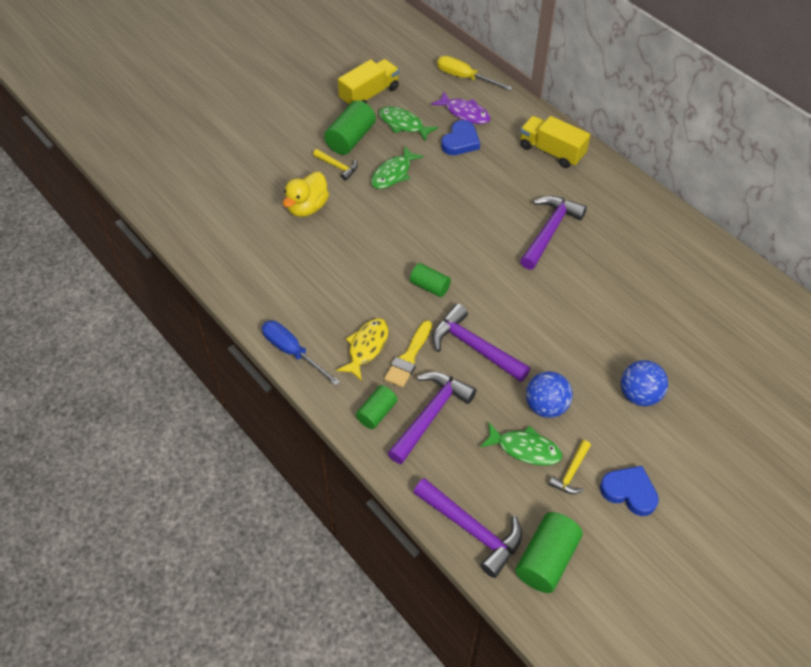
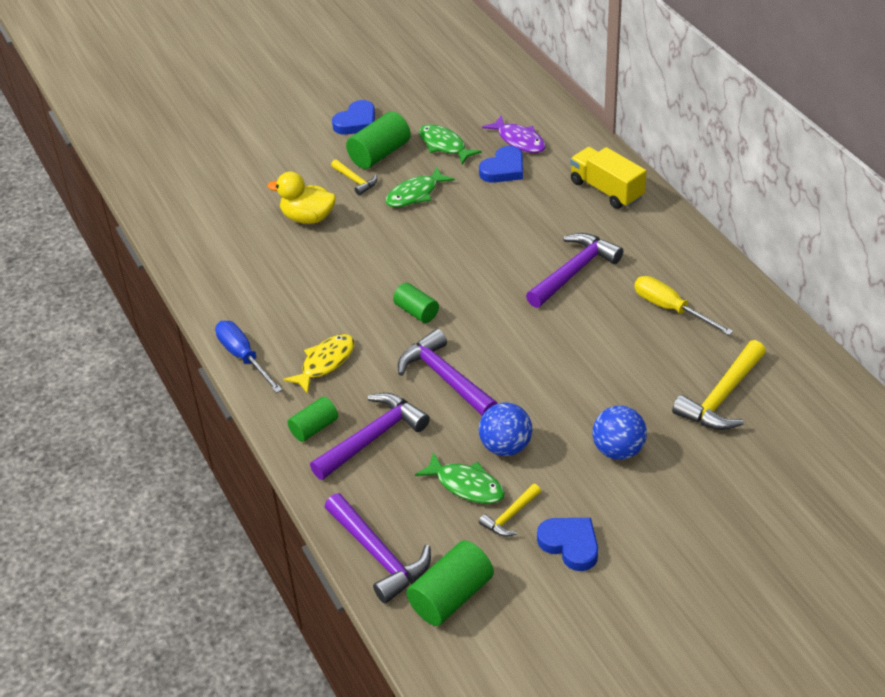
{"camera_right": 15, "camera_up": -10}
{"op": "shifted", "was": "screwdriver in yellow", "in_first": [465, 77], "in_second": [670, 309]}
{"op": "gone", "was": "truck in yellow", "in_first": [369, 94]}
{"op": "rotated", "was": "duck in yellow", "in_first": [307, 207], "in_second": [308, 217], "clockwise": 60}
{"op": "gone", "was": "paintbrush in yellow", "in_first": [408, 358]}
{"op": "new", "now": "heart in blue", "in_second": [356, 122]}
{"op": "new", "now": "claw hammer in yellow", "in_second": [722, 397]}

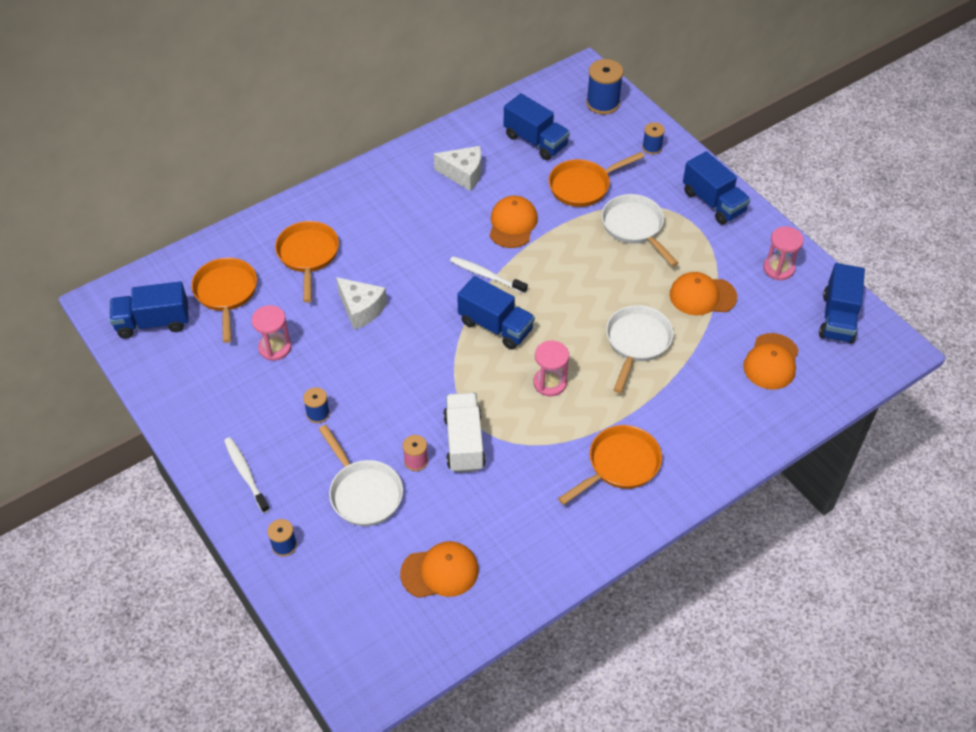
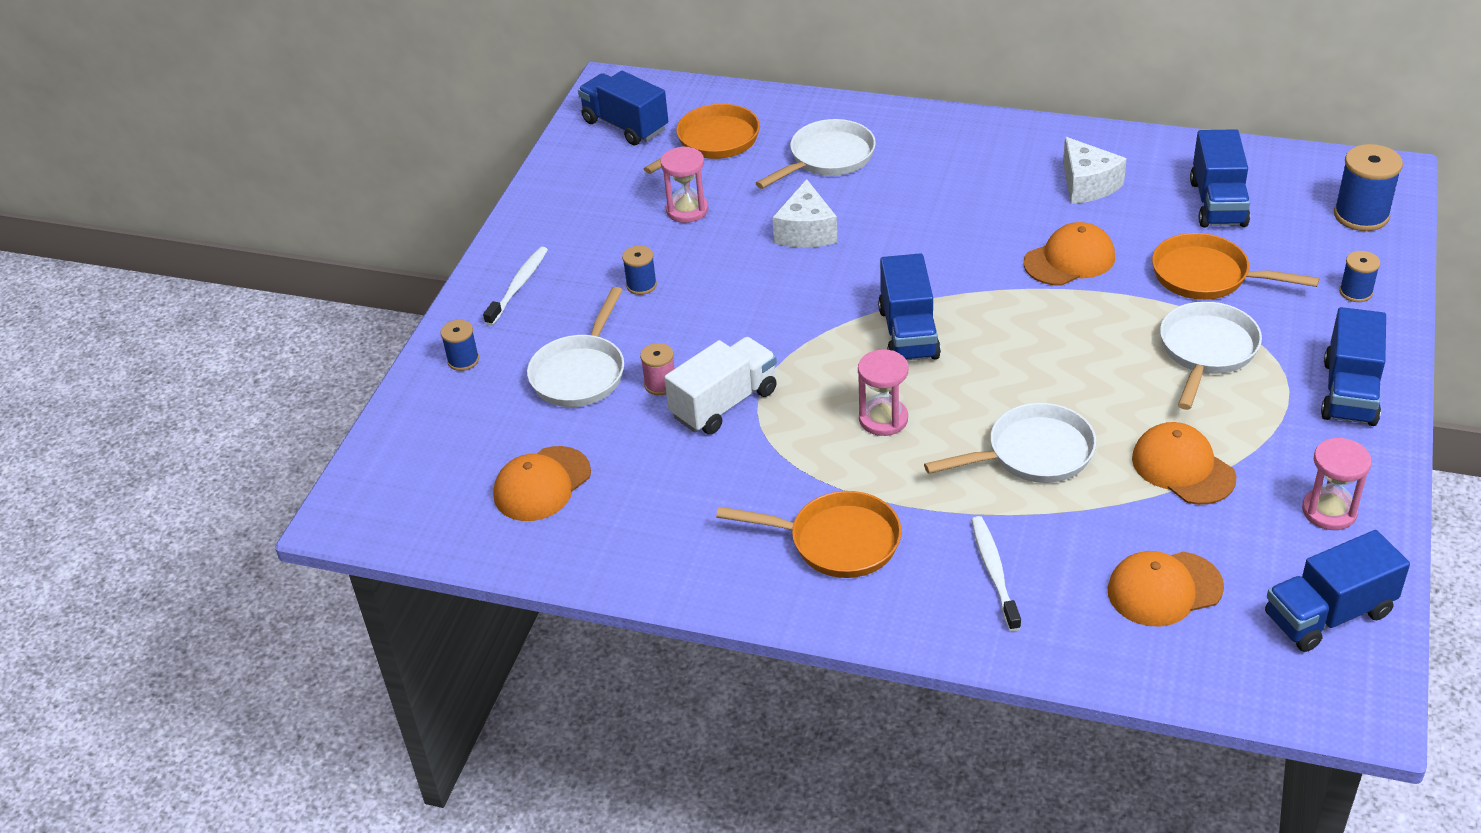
{"camera_right": 55, "camera_up": -10}
{"op": "repainted", "was": "skillet in bright orange", "now": "skillet in pure white", "in_first": [308, 255], "in_second": [827, 158]}
{"op": "shifted", "was": "tooth brush in pure white", "in_first": [486, 275], "in_second": [994, 572]}
{"op": "rotated", "was": "peaked cap in bright orange", "in_first": [440, 571], "in_second": [542, 484], "clockwise": 90}

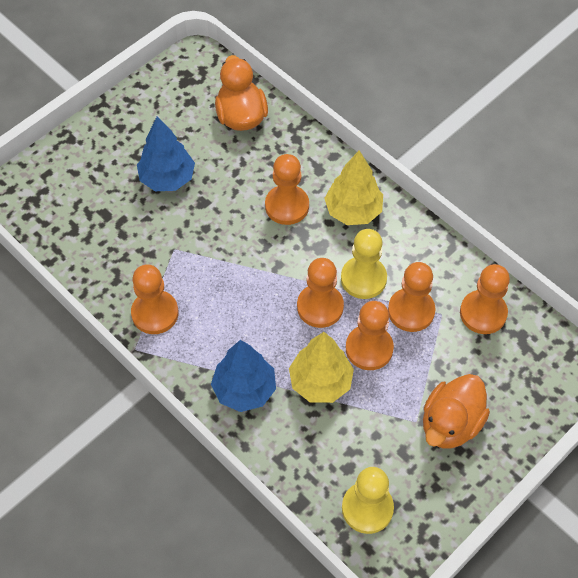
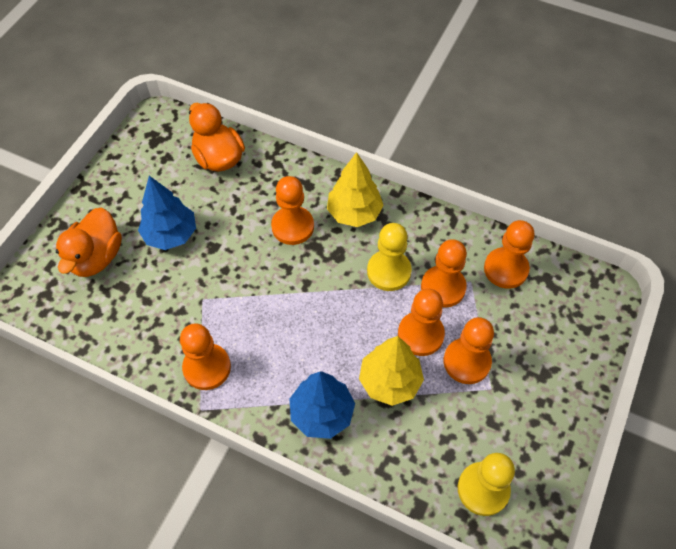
{"camera_right": -20, "camera_up": 0}
{"op": "shifted", "was": "chess pawn in bright orange", "in_first": [320, 307], "in_second": [467, 362]}
{"op": "shifted", "was": "duck in bright orange", "in_first": [450, 424], "in_second": [96, 257]}

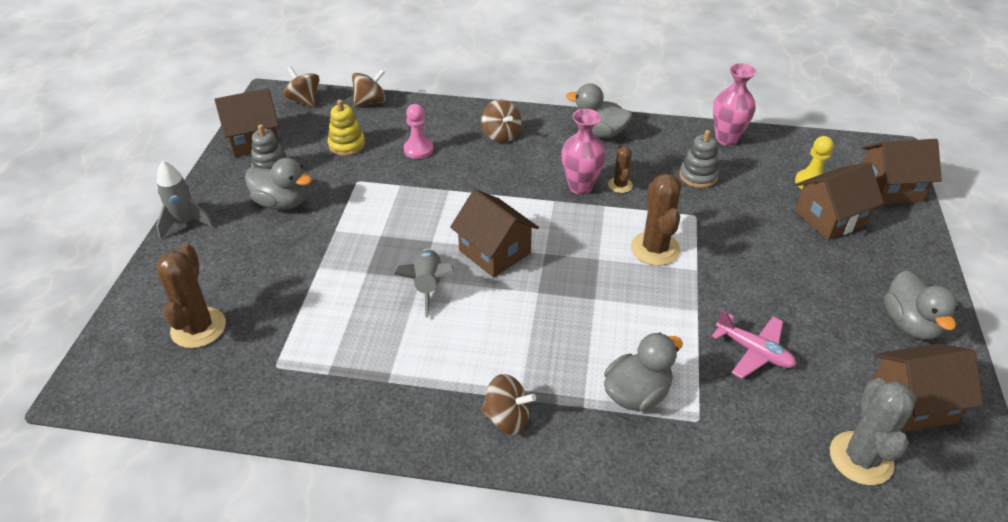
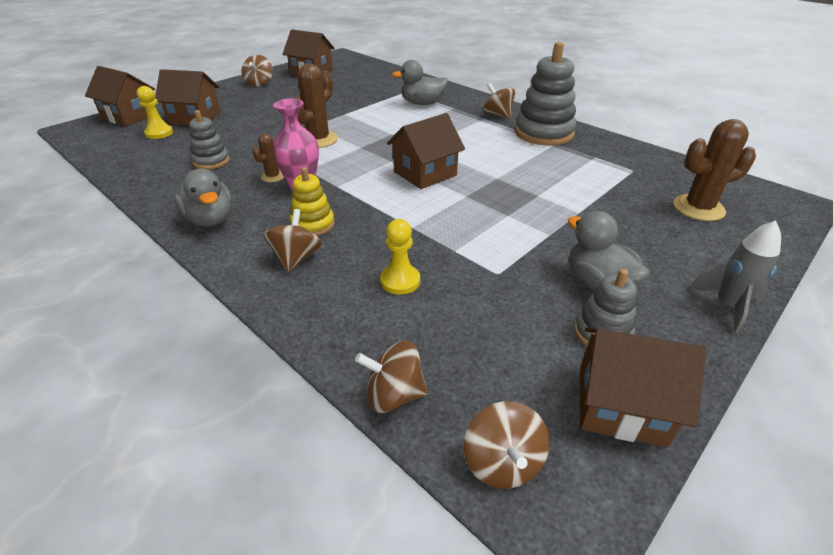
{"camera_right": -145, "camera_up": -5}
{"op": "gone", "was": "vase in rosy", "in_first": [726, 139]}
{"op": "shifted", "was": "stacking rings in yellow", "in_first": [347, 145], "in_second": [313, 224]}
{"op": "repainted", "was": "chess pawn in rosy", "now": "chess pawn in yellow", "in_first": [418, 149], "in_second": [400, 281]}
{"op": "rotated", "was": "house in russet", "in_first": [494, 252], "in_second": [425, 173], "clockwise": 60}
{"op": "rotated", "was": "saguaro cactus in russet", "in_first": [198, 328], "in_second": [698, 208], "clockwise": 45}
{"op": "gone", "was": "rocket in grey", "in_first": [428, 286]}
{"op": "swapped", "was": "duck in grey", "now": "toy top in russet", "in_first": [910, 323], "in_second": [259, 83]}
{"op": "gone", "was": "toy plane in rosy", "in_first": [754, 351]}
{"op": "gone", "was": "saguaro cactus in grey", "in_first": [861, 458]}
{"op": "new", "now": "stacking rings in grey", "in_second": [543, 133]}

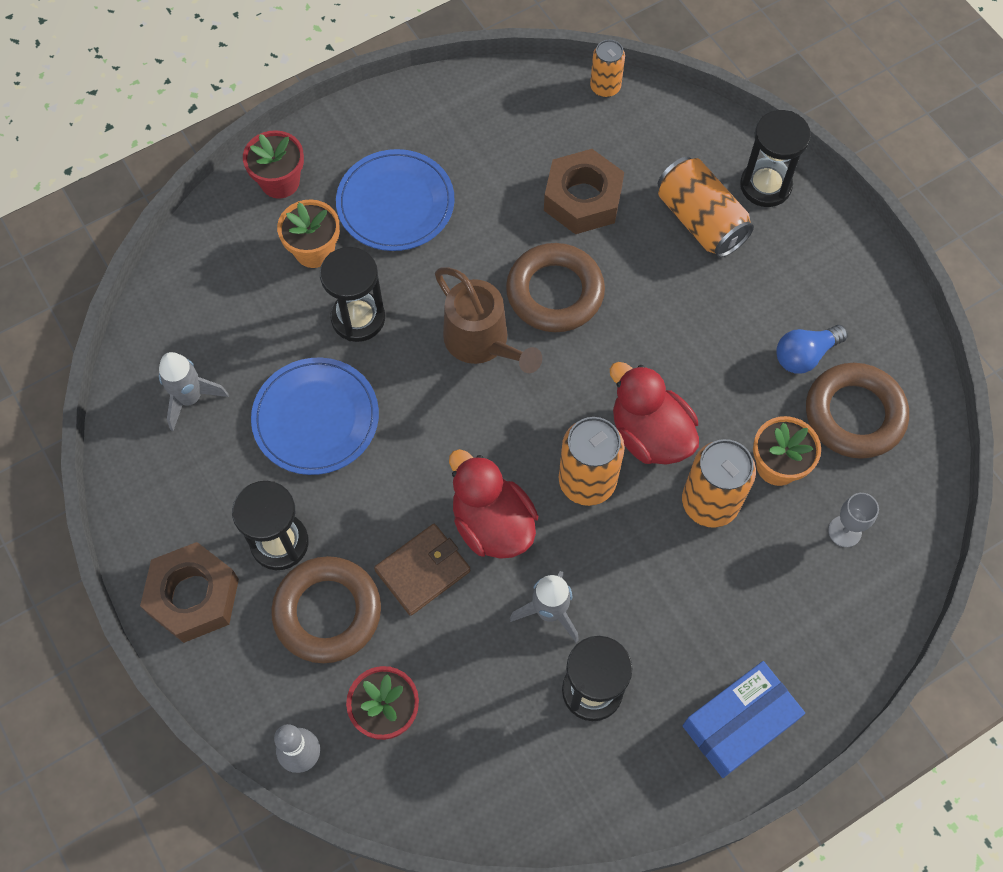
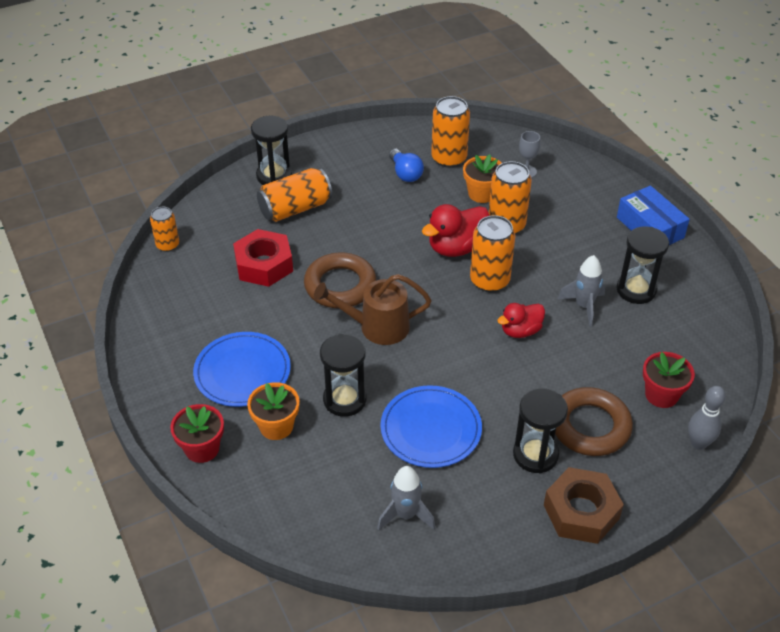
{"camera_right": -85, "camera_up": -20}
{"op": "repainted", "was": "hexagon nut in russet", "now": "hexagon nut in scarlet", "in_first": [583, 199], "in_second": [264, 265]}
{"op": "rotated", "was": "watering can in russet", "in_first": [482, 343], "in_second": [376, 327], "clockwise": -150}
{"op": "swapped", "was": "torus in russet", "now": "can in bright orange", "in_first": [854, 414], "in_second": [449, 158]}
{"op": "scaled", "was": "duck in scarlet", "in_first": [492, 524], "in_second": [520, 331], "ratio": 0.65}
{"op": "gone", "was": "wallet in russet", "in_first": [423, 571]}

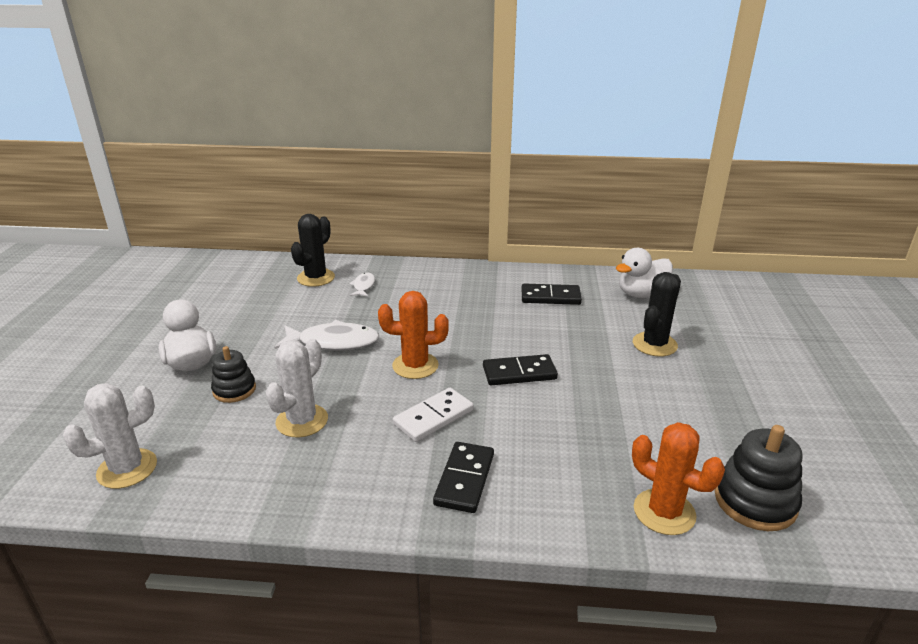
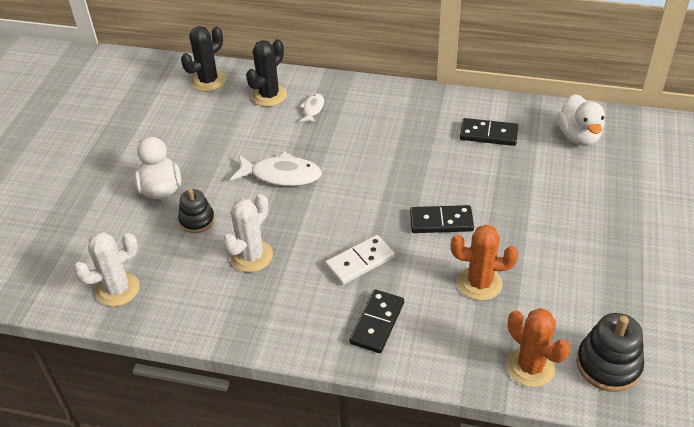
{"camera_right": 10, "camera_up": 15}
{"op": "rotated", "was": "duck in pure white", "in_first": [641, 294], "in_second": [579, 136], "clockwise": -75}
{"op": "shifted", "was": "saguaro cactus in ebony", "in_first": [654, 344], "in_second": [208, 81]}
{"op": "shifted", "was": "saguaro cactus in bright orange", "in_first": [415, 366], "in_second": [480, 283]}

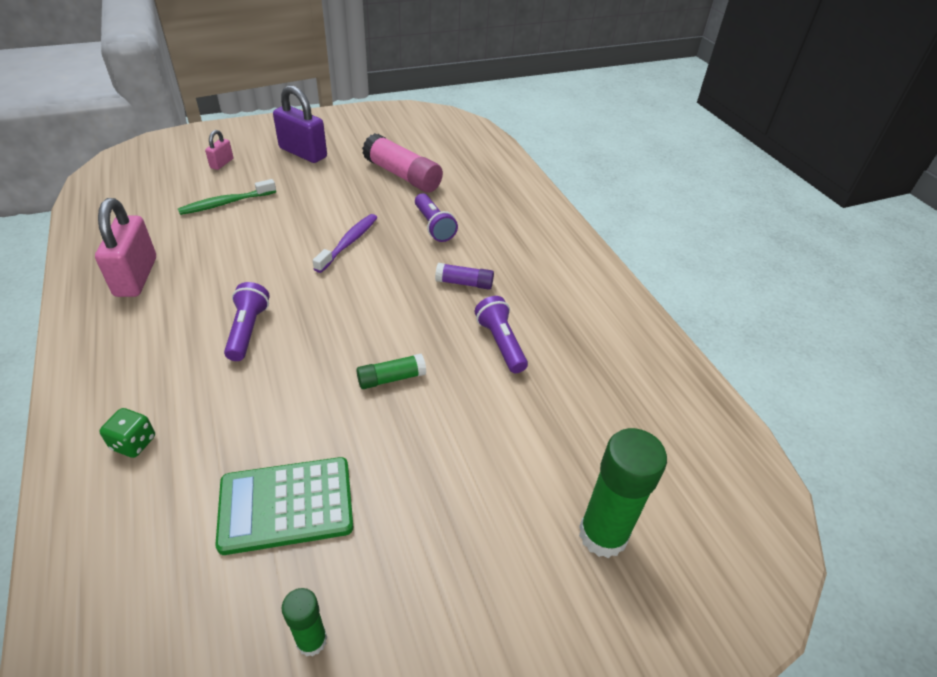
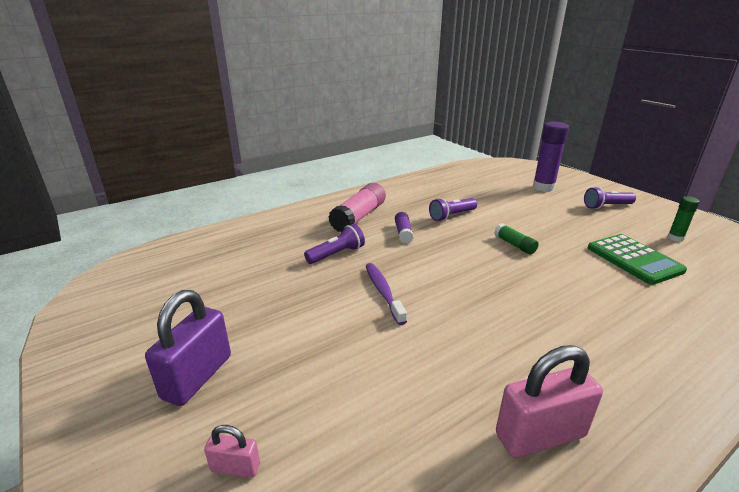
{"camera_right": -100, "camera_up": -15}
{"op": "shifted", "was": "glue in rosy", "in_first": [402, 175], "in_second": [359, 217]}
{"op": "gone", "was": "tooth brush in emerald", "in_first": [226, 203]}
{"op": "rotated", "was": "tooth brush in violet", "in_first": [349, 243], "in_second": [383, 292], "clockwise": 60}
{"op": "shifted", "was": "pocket torch in violet", "in_first": [248, 330], "in_second": [606, 206]}
{"op": "gone", "was": "die in emerald", "in_first": [134, 443]}
{"op": "repainted", "was": "glue in emerald", "now": "glue in violet", "in_first": [602, 534], "in_second": [543, 187]}

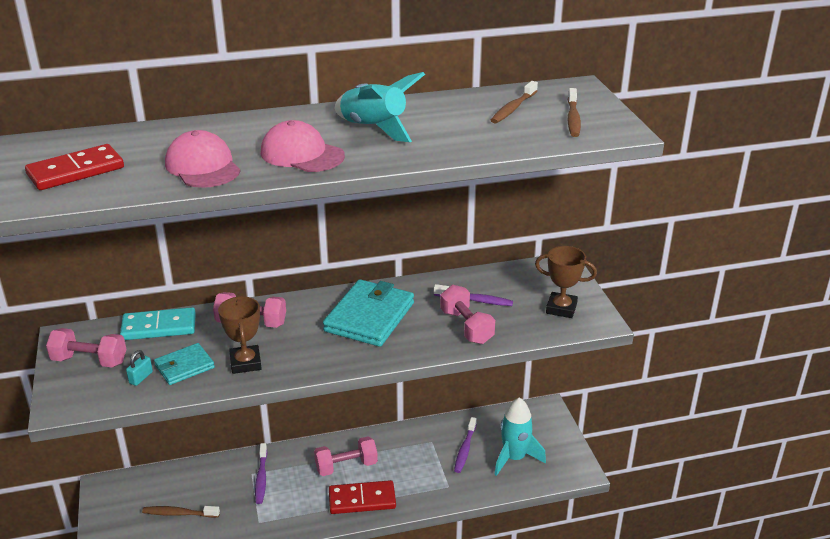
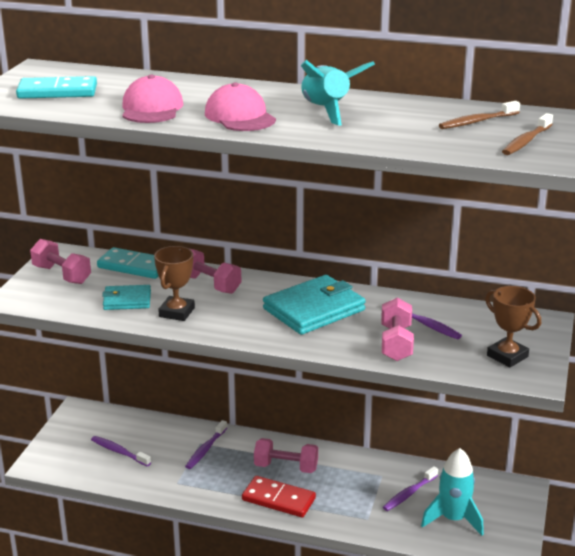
{"camera_right": 30, "camera_up": -5}
{"op": "repainted", "was": "domino in scarlet", "now": "domino in turquoise", "in_first": [76, 171], "in_second": [57, 92]}
{"op": "gone", "was": "padlock in turquoise", "in_first": [141, 378]}
{"op": "repainted", "was": "tooth brush in russet", "now": "tooth brush in violet", "in_first": [179, 513], "in_second": [119, 452]}

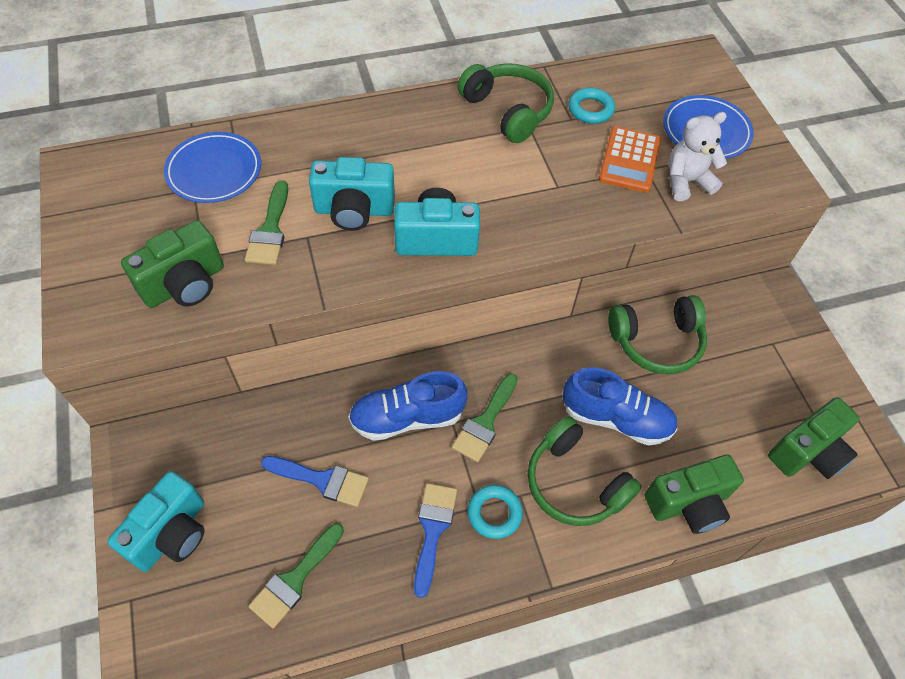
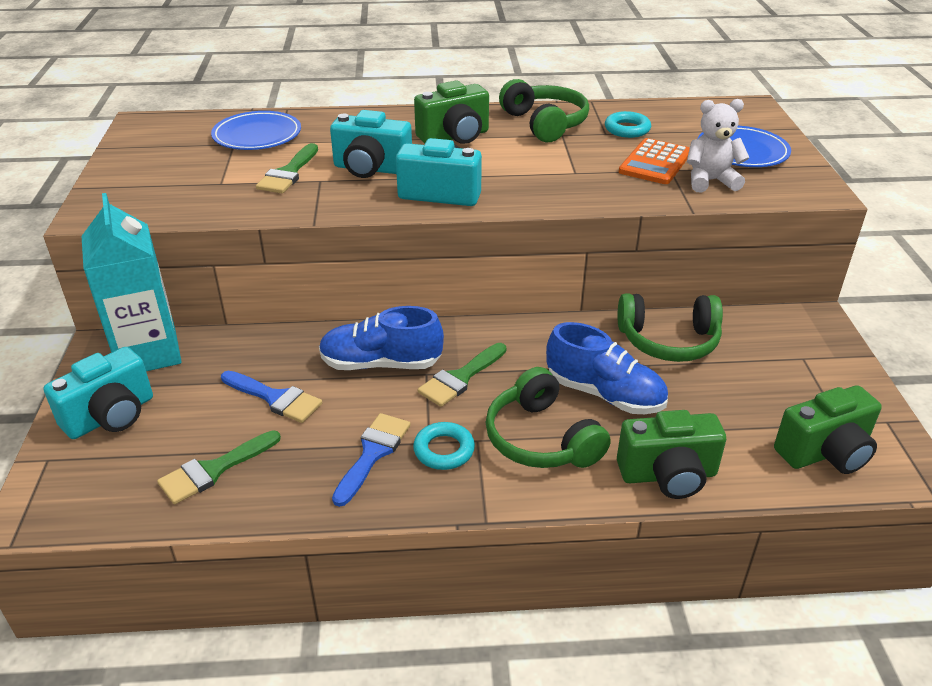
{"camera_right": 15, "camera_up": -20}
{"op": "shifted", "was": "compact camera in emerald", "in_first": [185, 284], "in_second": [455, 137]}
{"op": "new", "now": "carton in turquoise", "in_second": [148, 353]}

